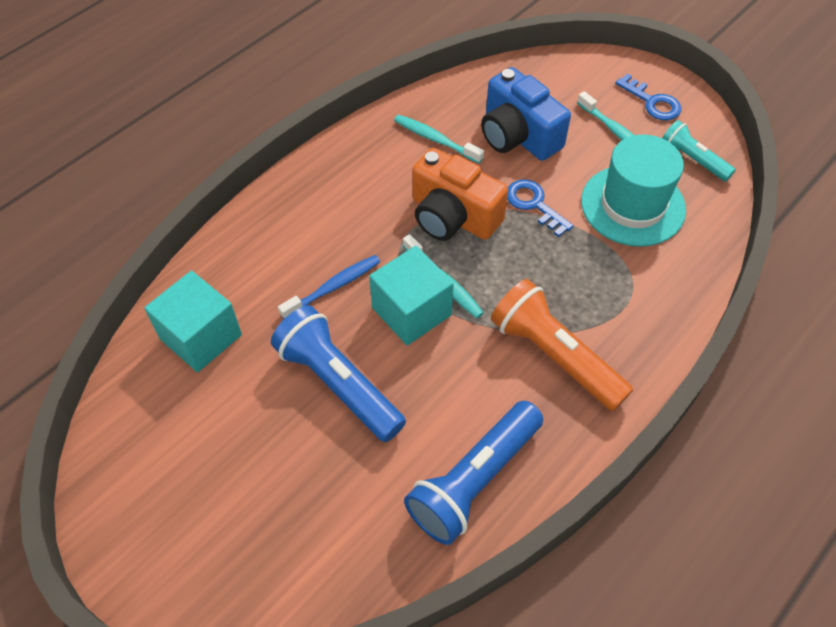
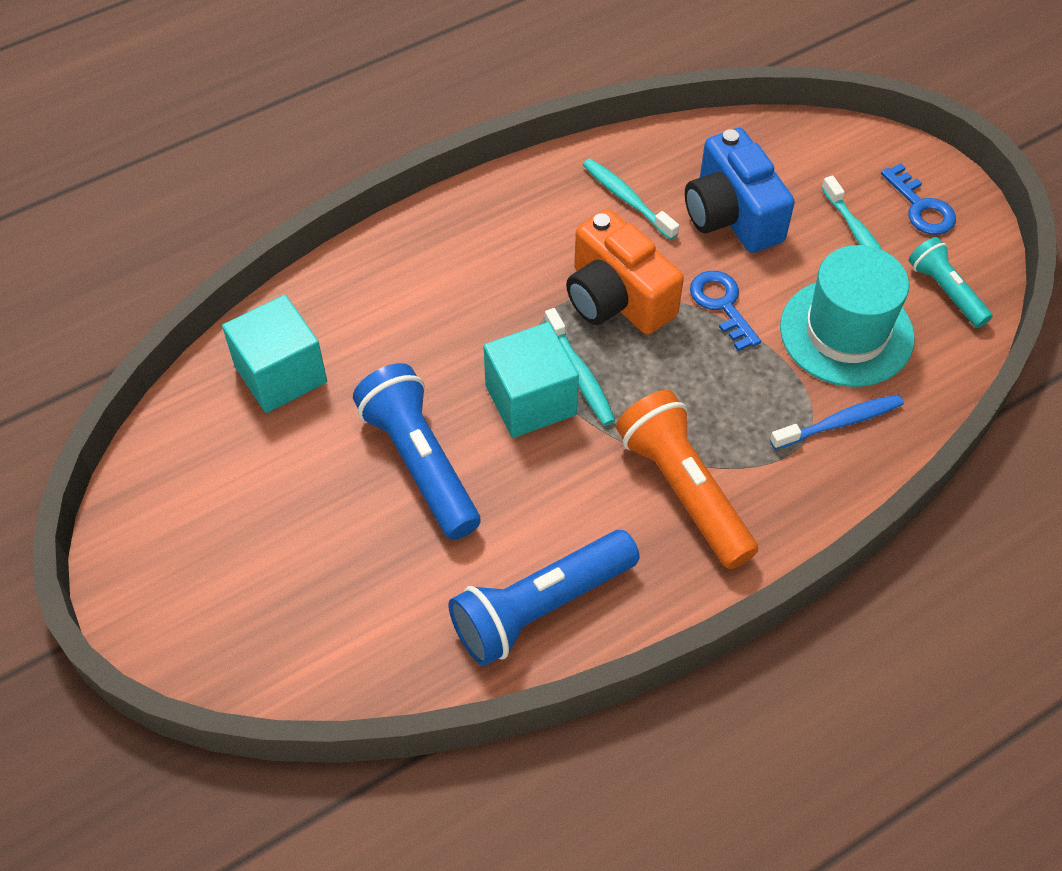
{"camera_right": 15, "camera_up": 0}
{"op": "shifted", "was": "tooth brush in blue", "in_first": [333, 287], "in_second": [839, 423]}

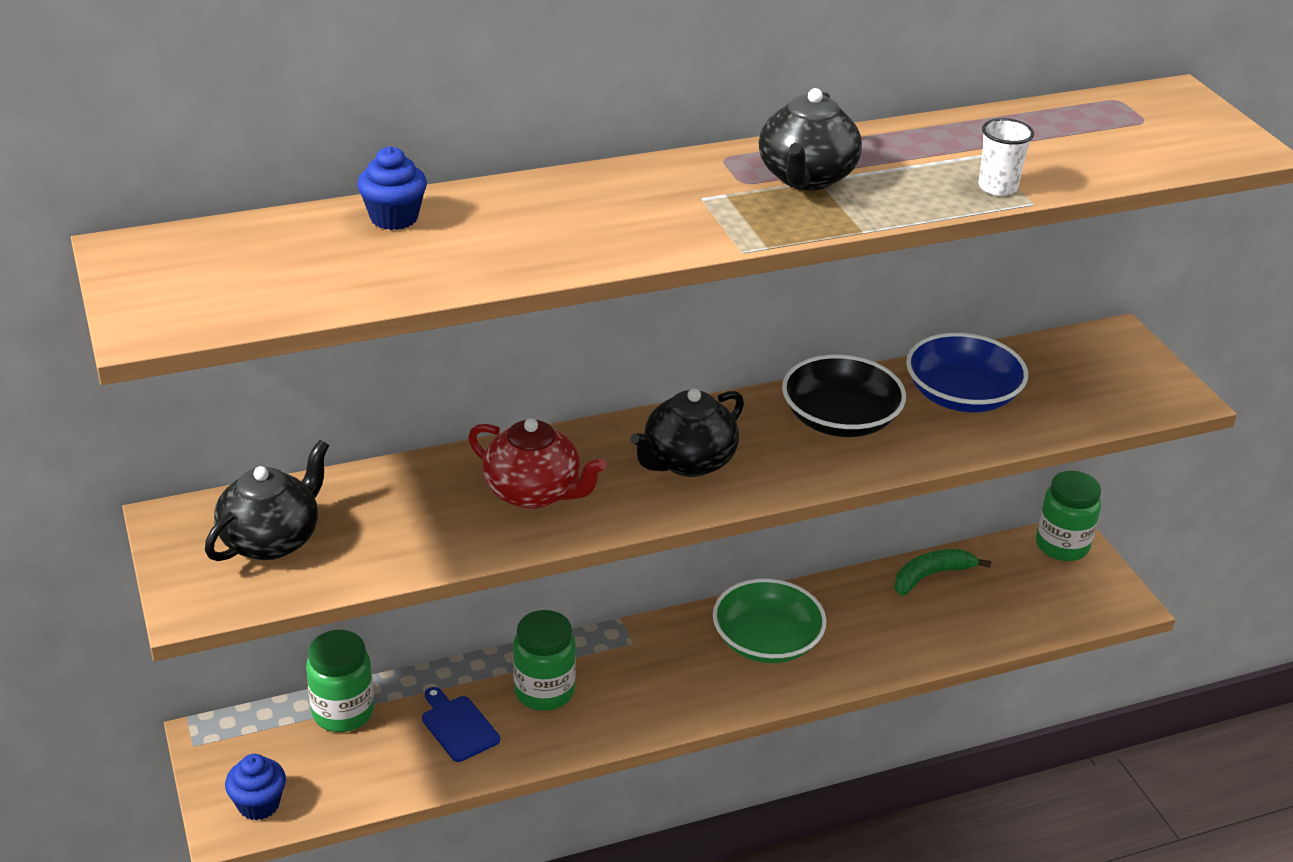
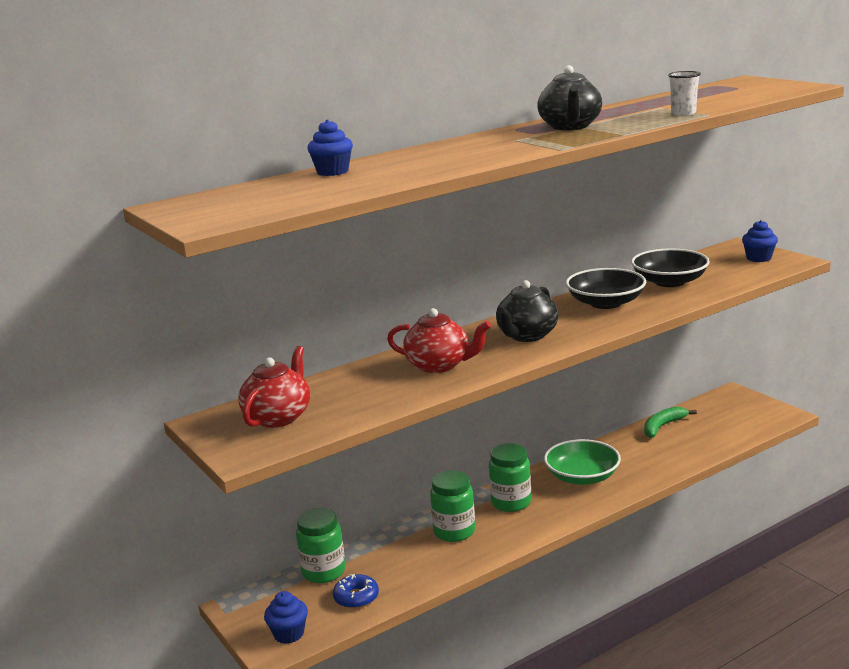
{"camera_right": -10, "camera_up": -15}
{"op": "repainted", "was": "bowl in blue", "now": "bowl in ebony", "in_first": [962, 395], "in_second": [669, 282]}
{"op": "repainted", "was": "tea pot in ebony", "now": "tea pot in scarlet", "in_first": [272, 540], "in_second": [278, 417]}
{"op": "shifted", "was": "preserve jar in emerald", "in_first": [1062, 546], "in_second": [511, 502]}
{"op": "gone", "was": "bread board in blue", "in_first": [458, 726]}
{"op": "new", "now": "cupcake in blue", "in_second": [758, 258]}
{"op": "new", "now": "donut in blue", "in_second": [356, 597]}

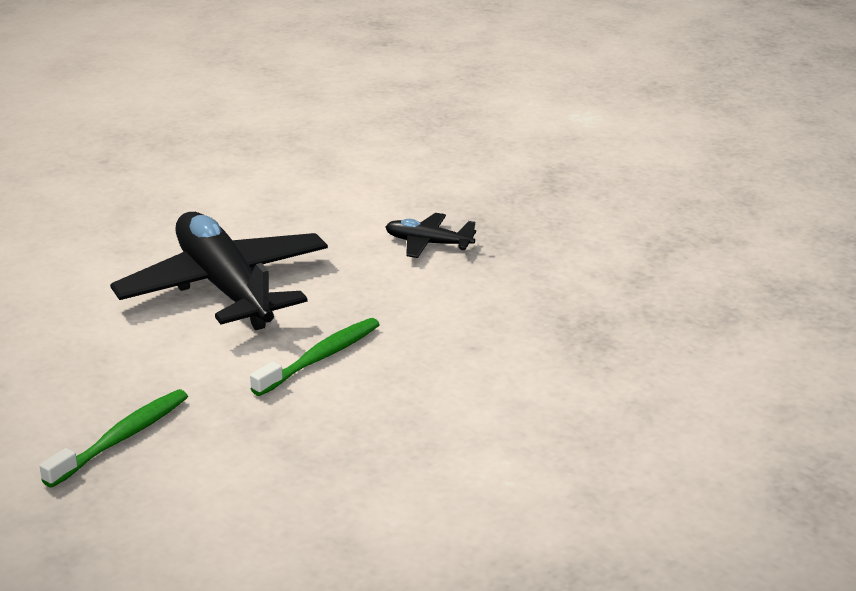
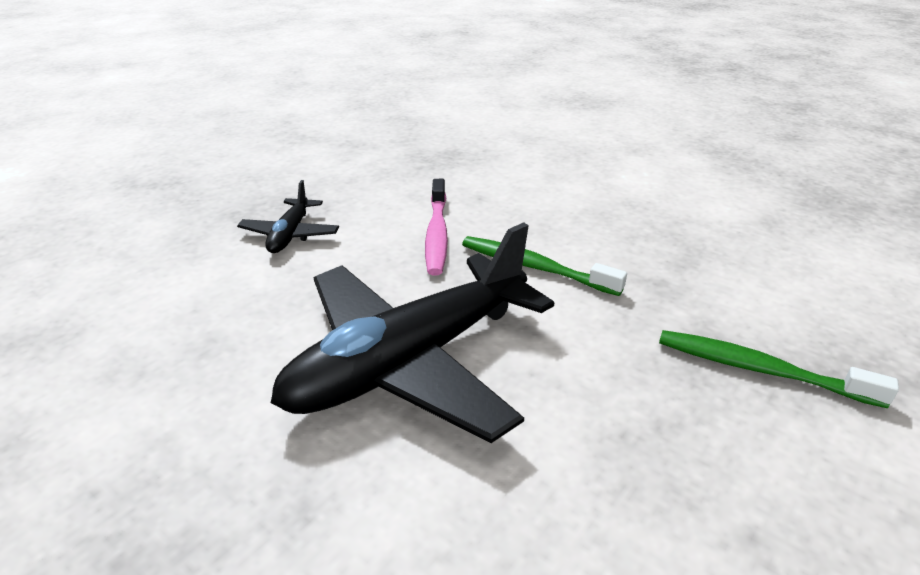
{"camera_right": -100, "camera_up": 5}
{"op": "new", "now": "tooth brush in rosy", "in_second": [437, 234]}

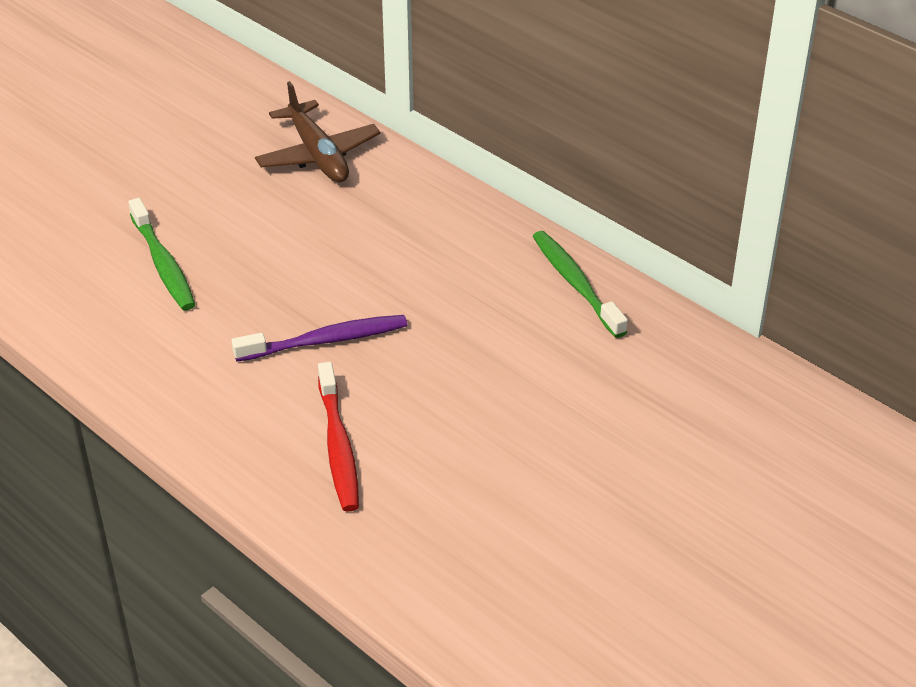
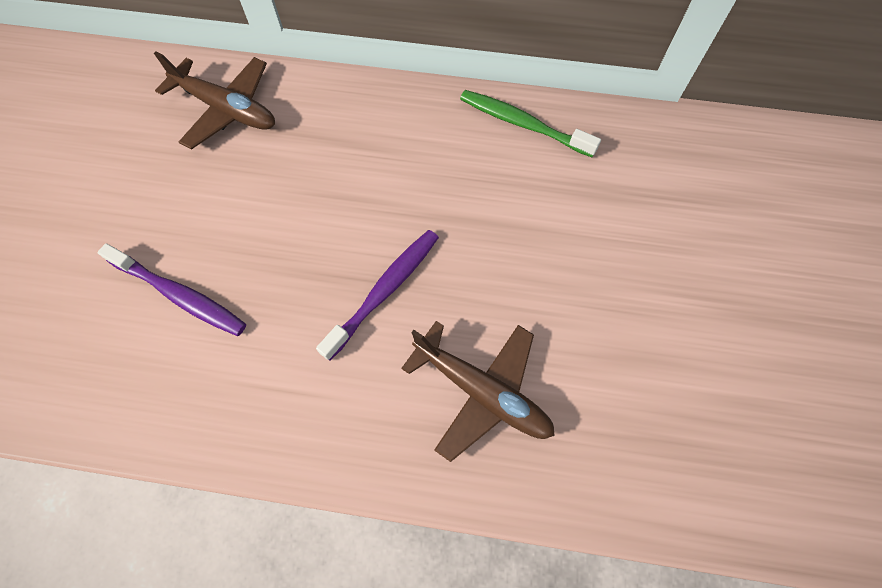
{"camera_right": -35, "camera_up": 25}
{"op": "repainted", "was": "tooth brush in emerald", "now": "tooth brush in violet", "in_first": [163, 264], "in_second": [180, 295]}
{"op": "swapped", "was": "tooth brush in scarlet", "now": "toy plane in russet", "in_first": [338, 446], "in_second": [482, 392]}

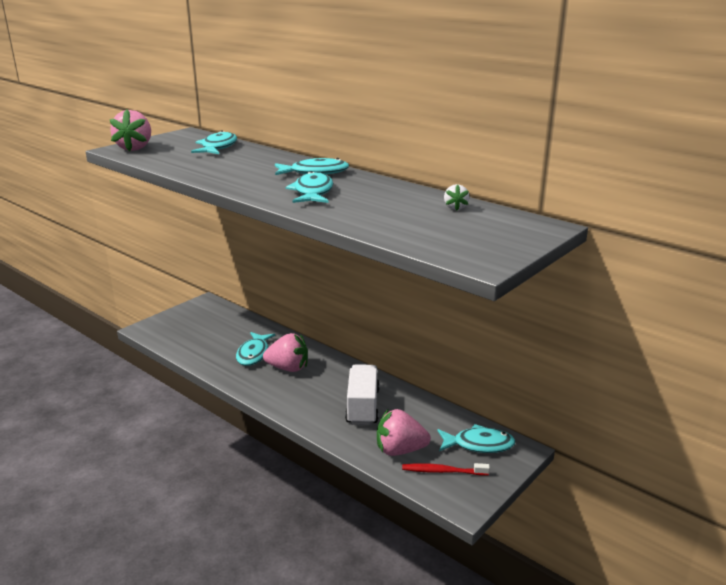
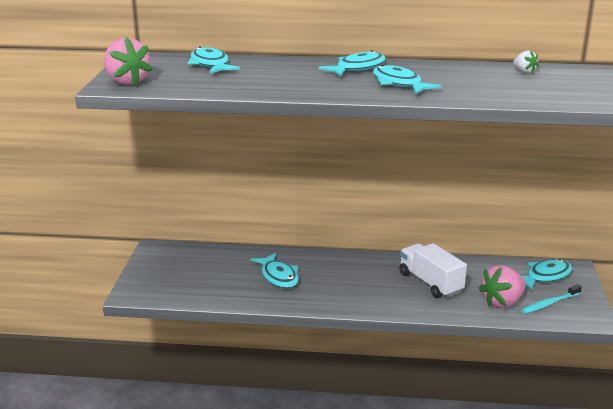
{"camera_right": -35, "camera_up": 0}
{"op": "gone", "was": "berry in rosy", "in_first": [288, 368]}
{"op": "repainted", "was": "tooth brush in scarlet", "now": "tooth brush in turquoise", "in_first": [442, 471], "in_second": [549, 303]}

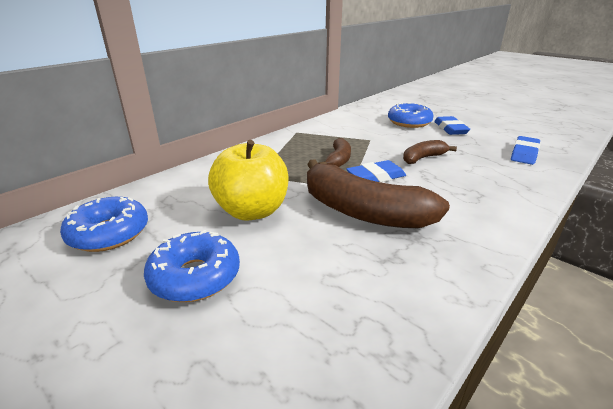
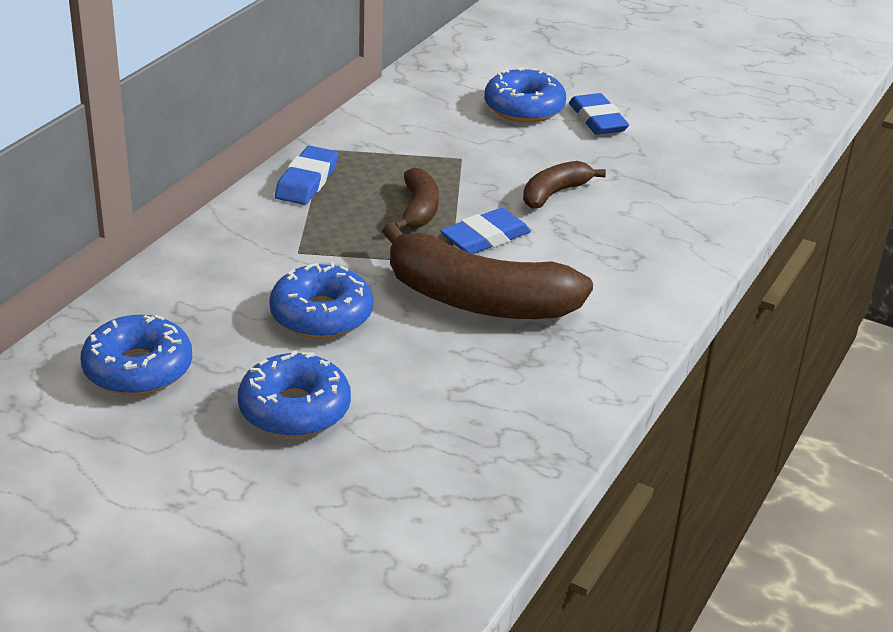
{"camera_right": -15, "camera_up": 5}
{"op": "shifted", "was": "gum eraser in blue", "in_first": [524, 153], "in_second": [307, 181]}
{"op": "swapped", "was": "apple fruit in yellow", "now": "donut in blue", "in_first": [252, 211], "in_second": [321, 315]}

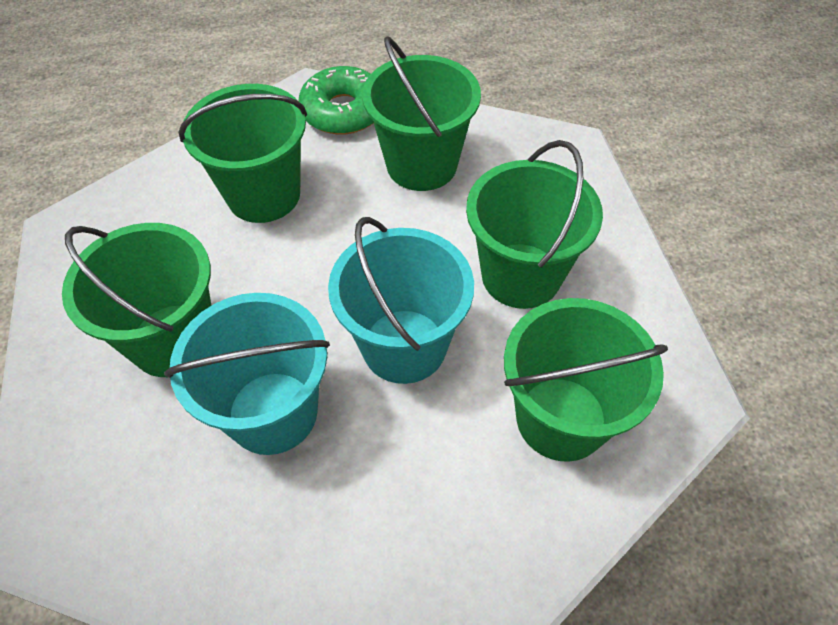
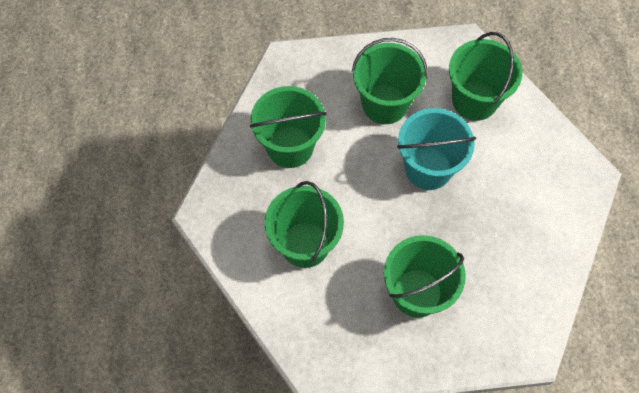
{"camera_right": -85, "camera_up": 10}
{"op": "gone", "was": "donut in emerald", "in_first": [343, 111]}
{"op": "gone", "was": "sand bucket in turquoise", "in_first": [272, 412]}

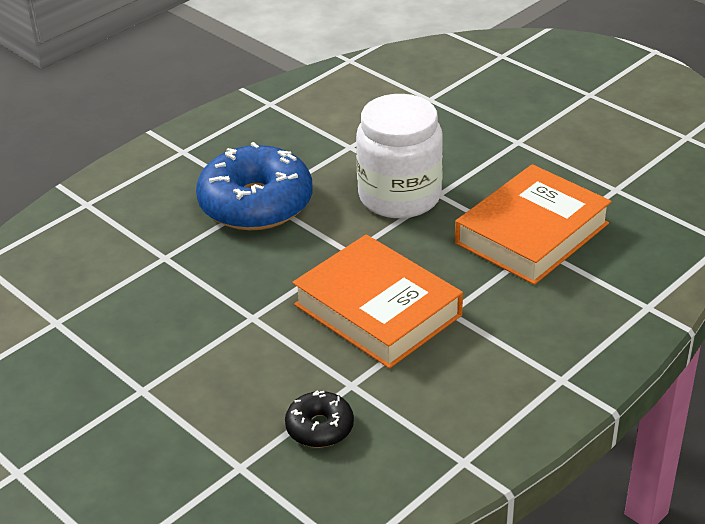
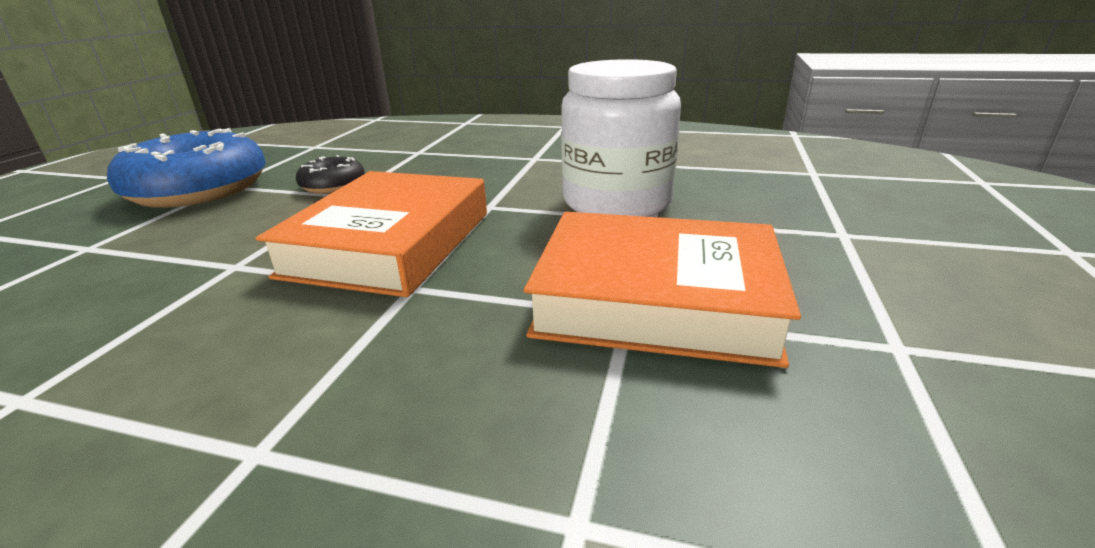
{"camera_right": 60, "camera_up": -10}
{"op": "shifted", "was": "donut in blue", "in_first": [256, 204], "in_second": [199, 190]}
{"op": "shifted", "was": "donut in ebony", "in_first": [319, 427], "in_second": [333, 185]}

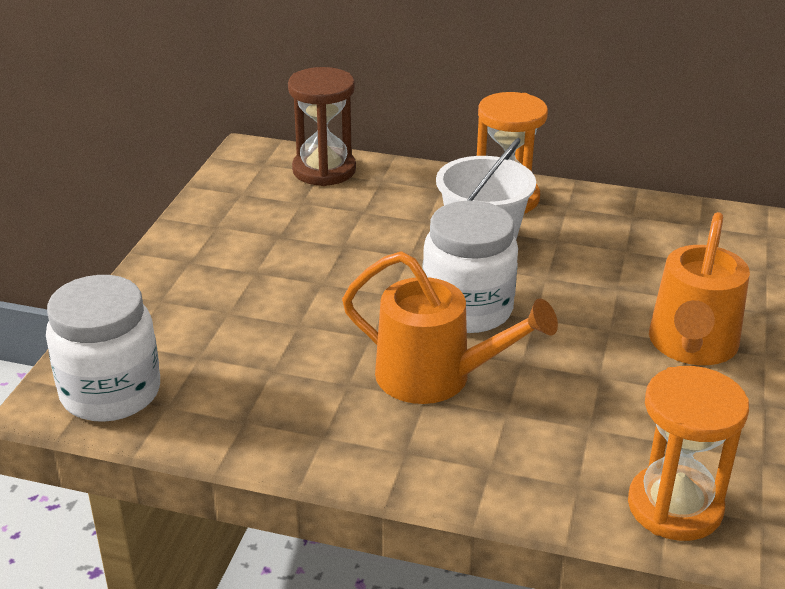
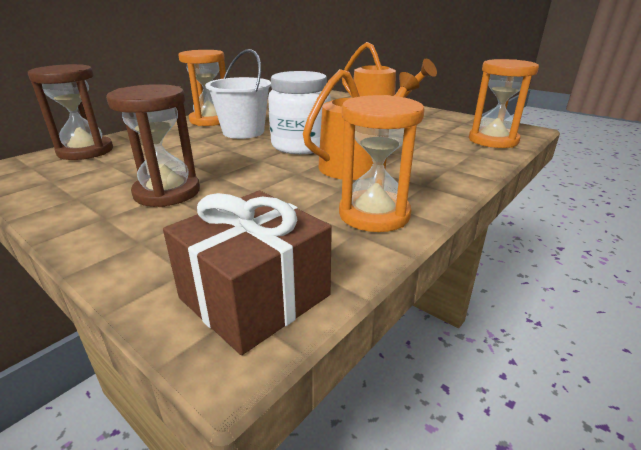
{"camera_right": -65, "camera_up": -5}
{"op": "swapped", "was": "preserve jar in pure white", "now": "wrapped gift in russet", "in_first": [111, 393], "in_second": [255, 297]}
{"op": "new", "now": "sandglass in russet", "in_second": [167, 192]}
{"op": "new", "now": "sandglass in bright orange", "in_second": [374, 214]}

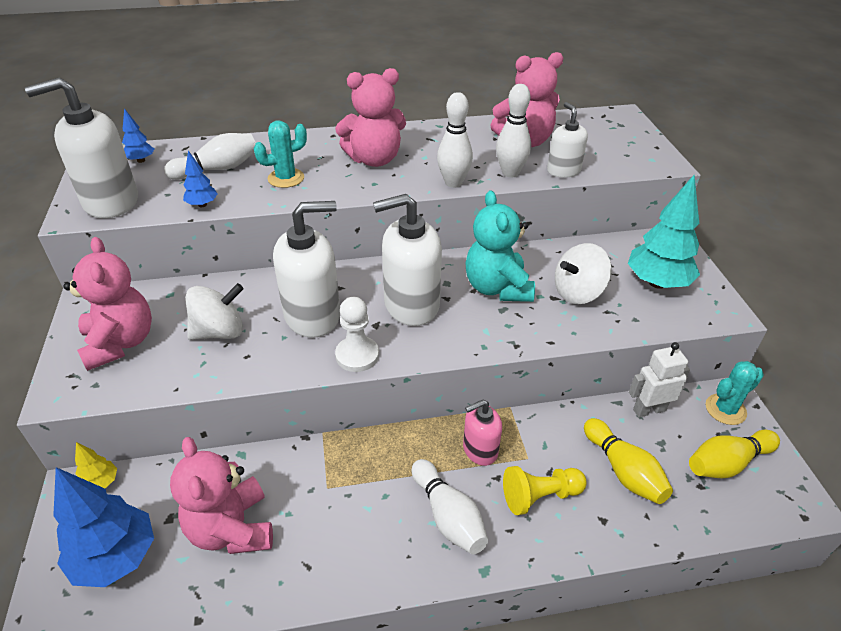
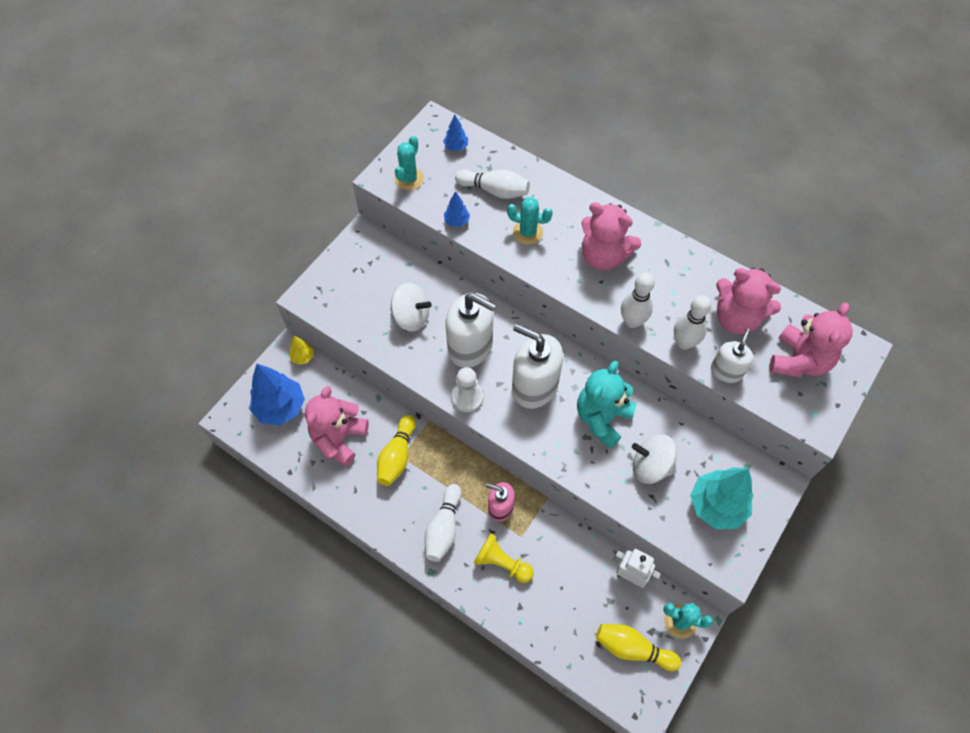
{"camera_right": 45, "camera_up": 20}
{"op": "swapped", "was": "soap pump in pure white", "now": "saguaro cactus in turquoise", "in_first": [110, 202], "in_second": [409, 179]}
{"op": "shifted", "was": "teddy in rosy", "in_first": [120, 343], "in_second": [799, 360]}
{"op": "shifted", "was": "tenpin in yellow", "in_first": [623, 471], "in_second": [397, 456]}

